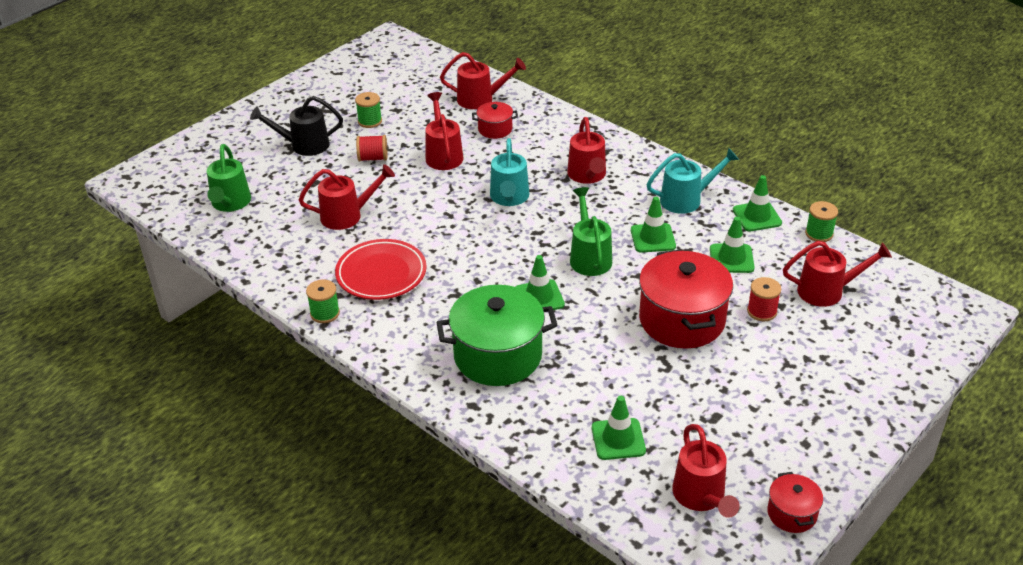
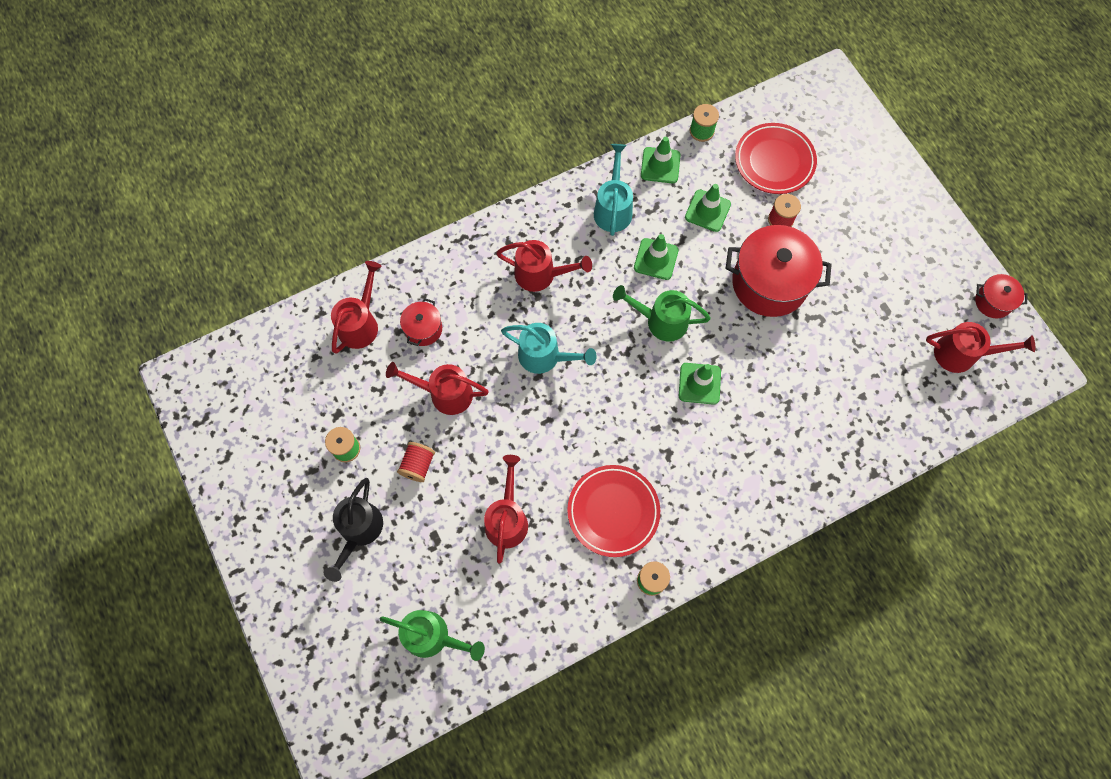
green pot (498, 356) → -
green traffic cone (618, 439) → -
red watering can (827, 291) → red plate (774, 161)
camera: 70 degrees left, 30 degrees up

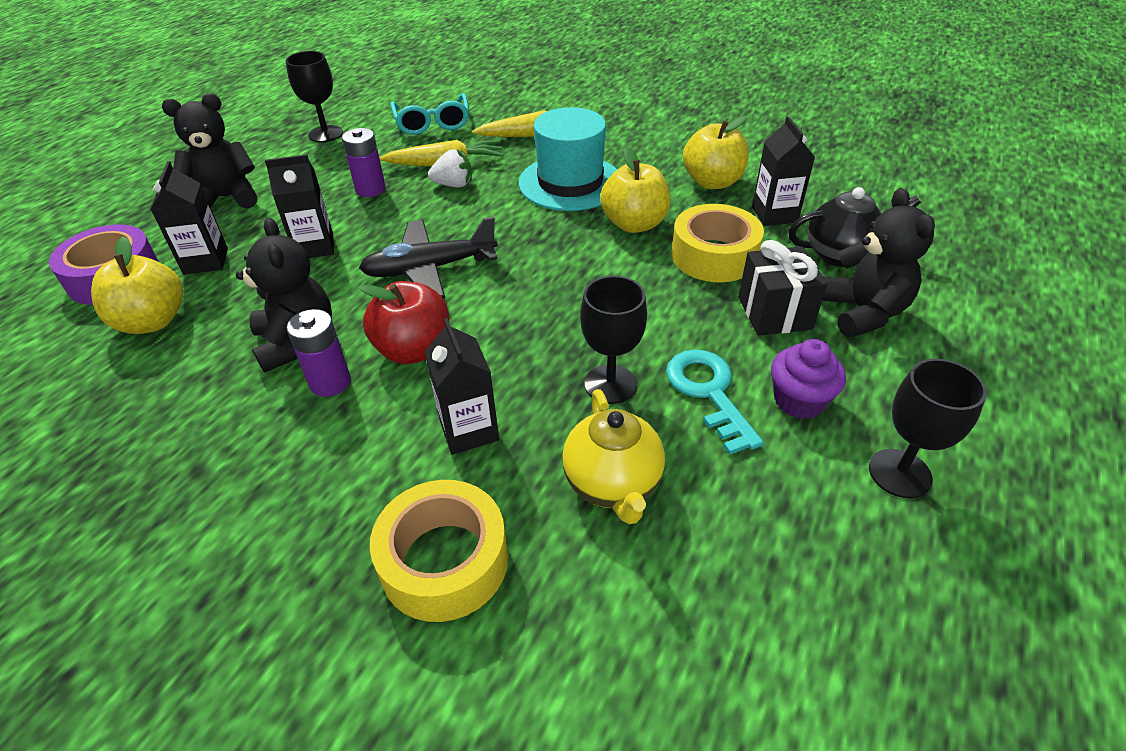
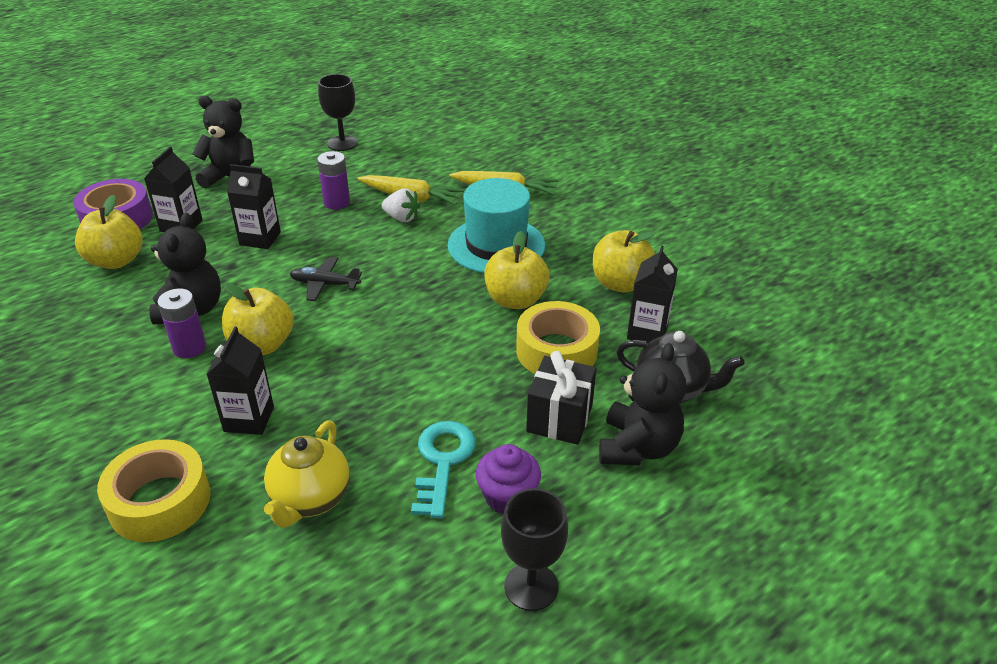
black plane (429, 269) → black plane (325, 284), x0.62
red apple (414, 350) → yellow apple (262, 345)
turquoise glasses (432, 123) → -
black goblet (610, 384) → -
camera: 25 degrees right, 5 degrees down

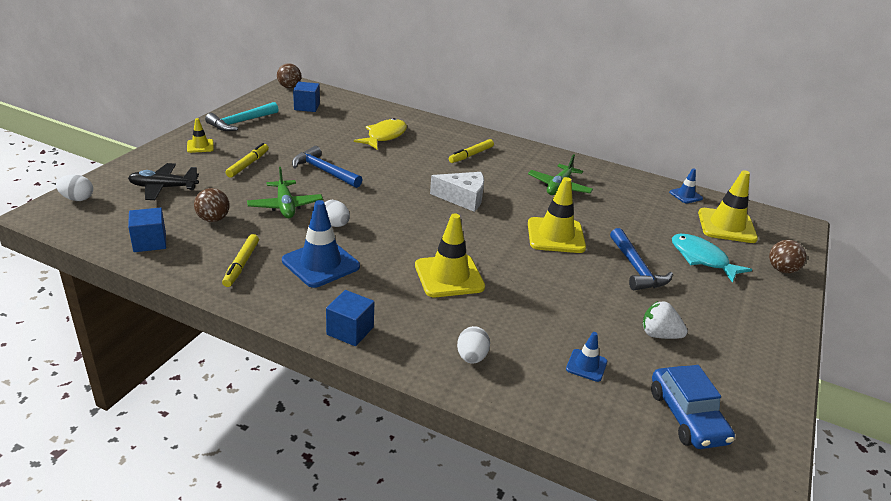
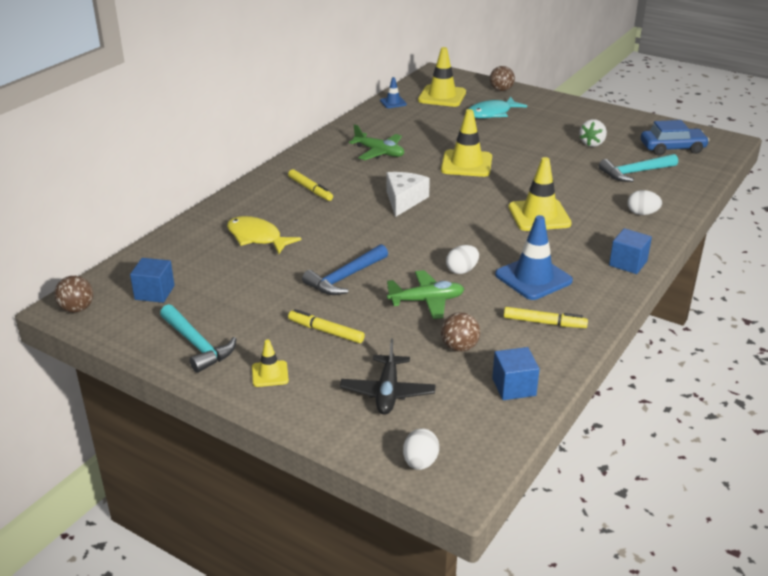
blue traffic cone (586, 365) → turquoise hammer (635, 173)
blue hammer (636, 268) → -
camera: 80 degrees left, 0 degrees up

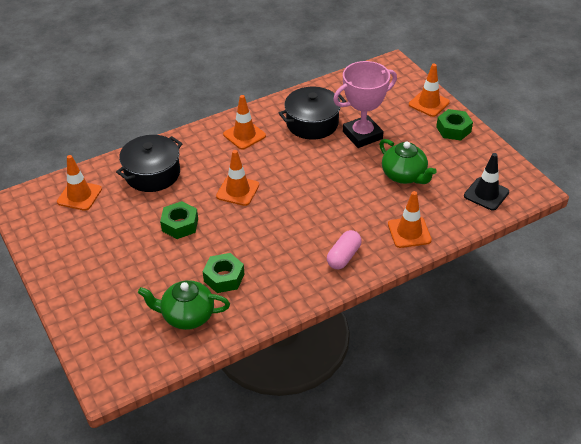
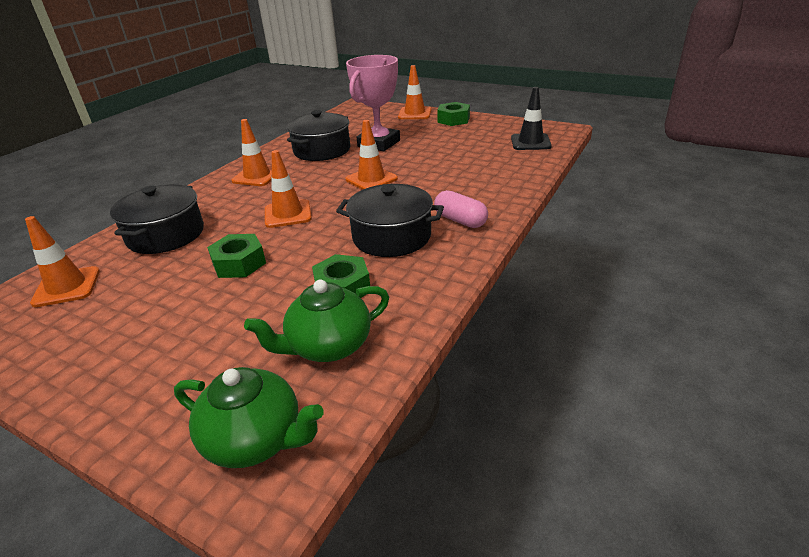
pink capsule (343, 256) → pink capsule (460, 220), 45 degrees counterclockwise
green teapot (404, 176) → green teapot (256, 439), move
orange traffic cone (409, 232) → orange traffic cone (371, 179), move
- → black pot (392, 237)
camera: 30 degrees left, 10 degrees down

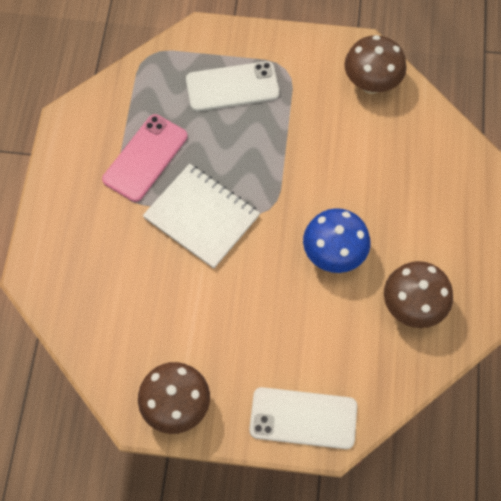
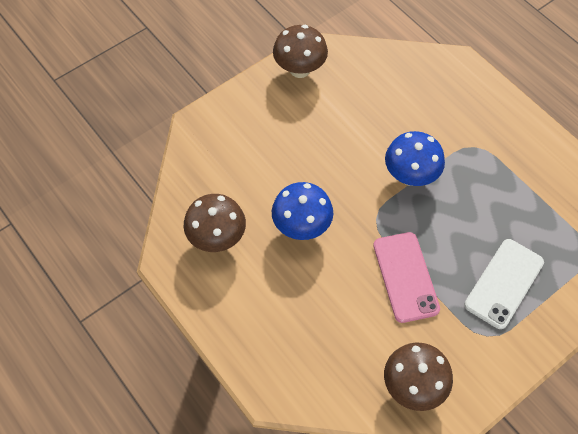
pink phone (145, 158) → pink phone (405, 277), move
white notebook (201, 217) → blue mushroom (410, 176)
white phone (303, 418) → -
camera: 135 degrees right, 5 degrees down

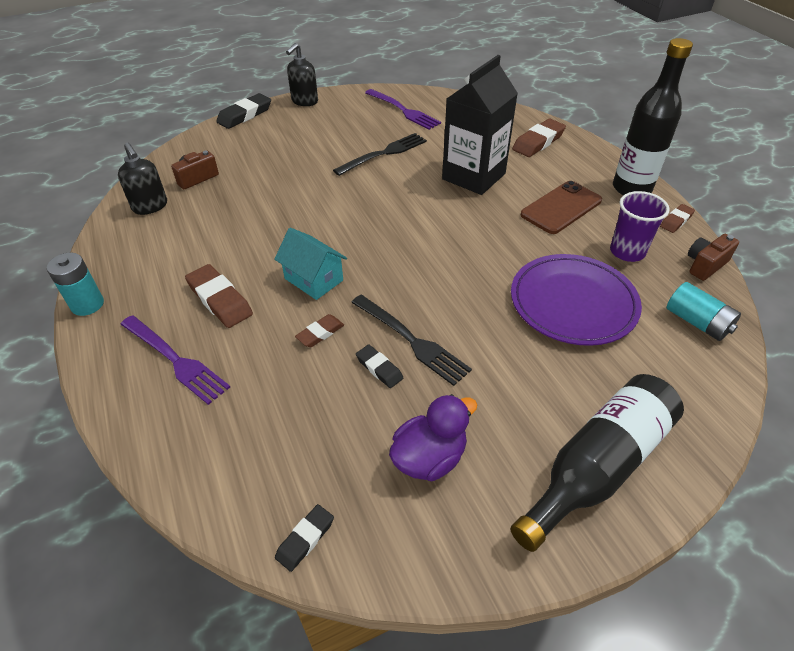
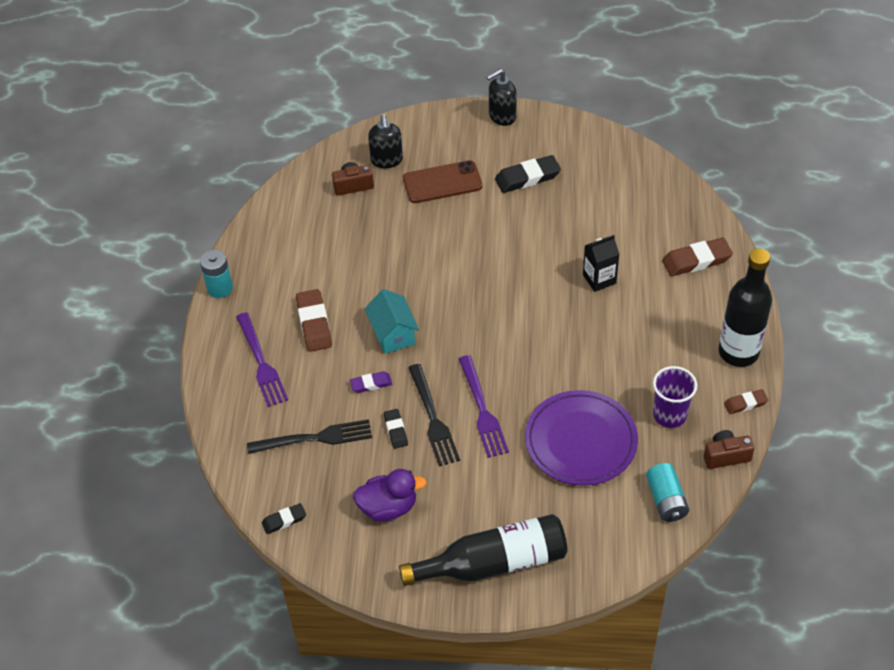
black soap dispenser (150, 206) → black soap dispenser (387, 160), move
black eraser (245, 115) → black eraser (527, 177), move
brown eraser (320, 333) → purple eraser (371, 384)
black fork (384, 153) → black fork (315, 438), move
purple fork (404, 110) → purple fork (482, 410), move
black carton (473, 176) → black carton (599, 279), x0.52
brown phone (561, 208) → brown phone (442, 182), move
camera: 30 degrees right, 5 degrees up

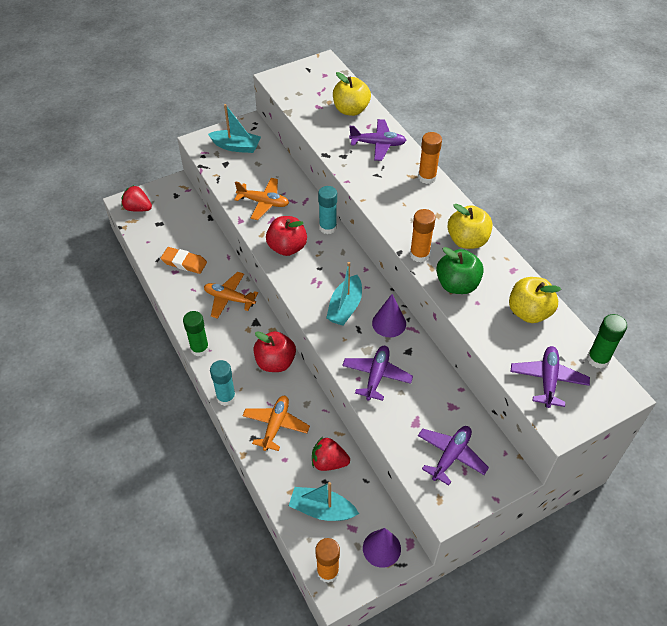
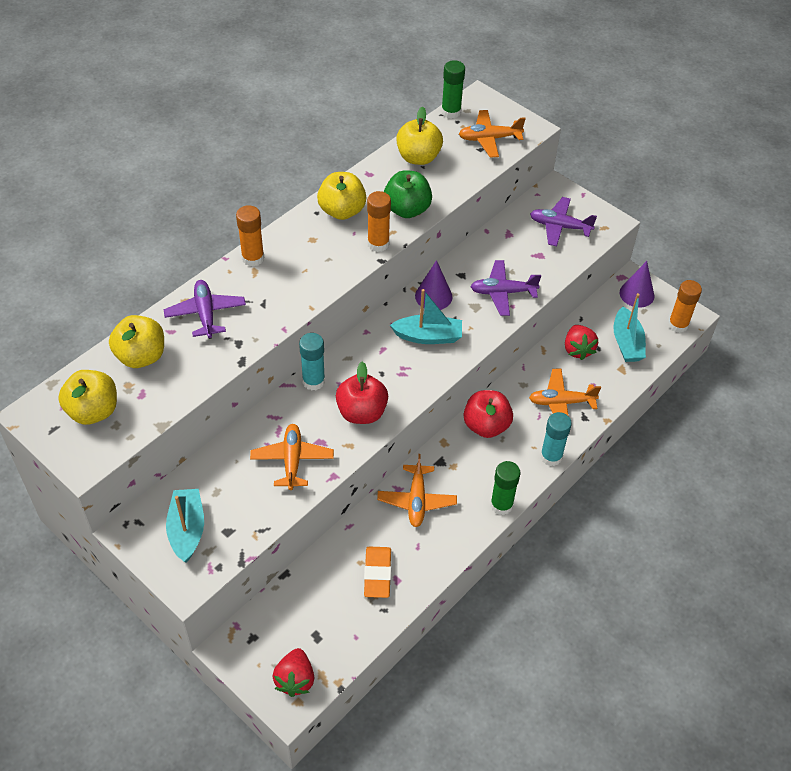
purple plane (548, 380) → orange plane (489, 139)
- → yellow apple (93, 411)
camera: 110 degrees left, 0 degrees up

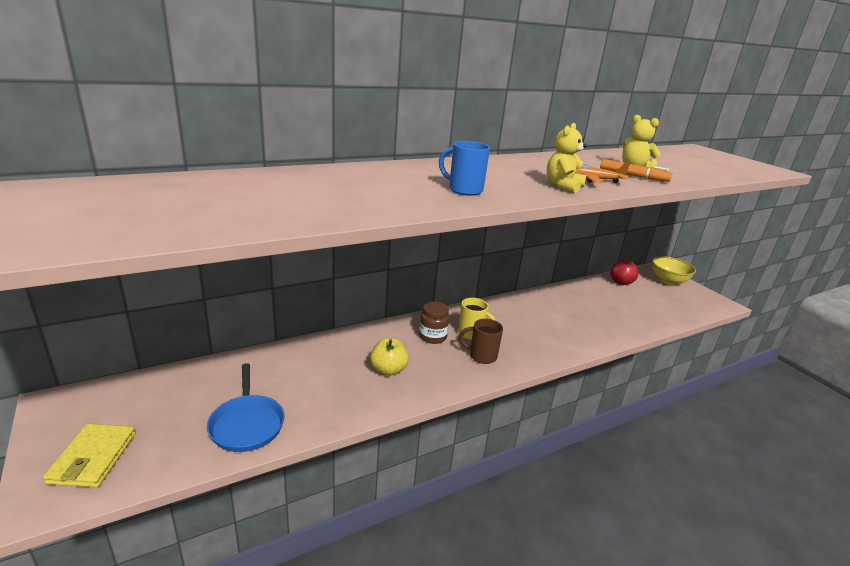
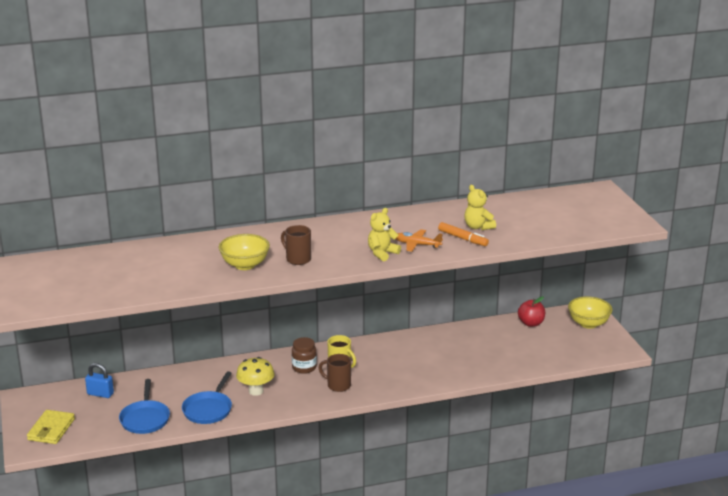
yellow apple (388, 370) → yellow mushroom (256, 391)
blue mug (464, 190) → brown mug (297, 259)
- → blue padlock (100, 394)
- → blue pan (208, 409)
- → yellow bowl (245, 265)
camera: 15 degrees right, 0 degrees up

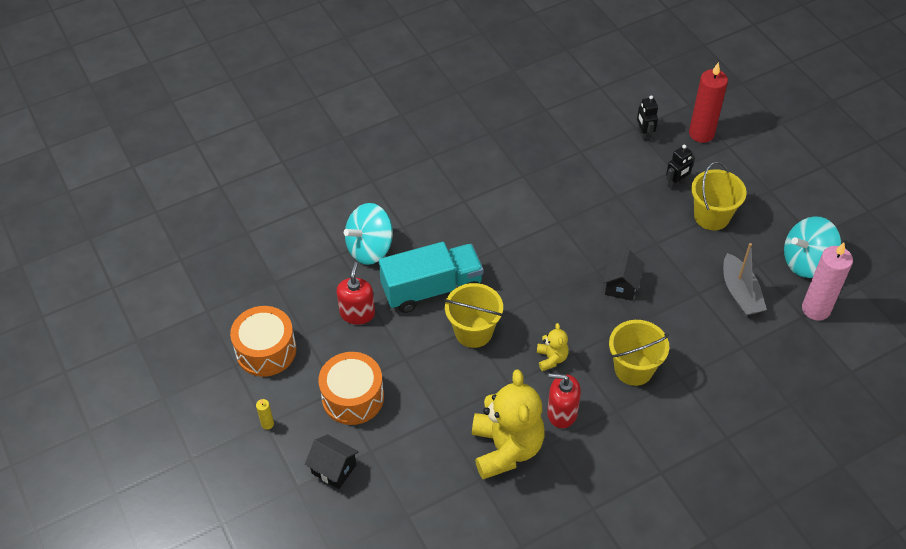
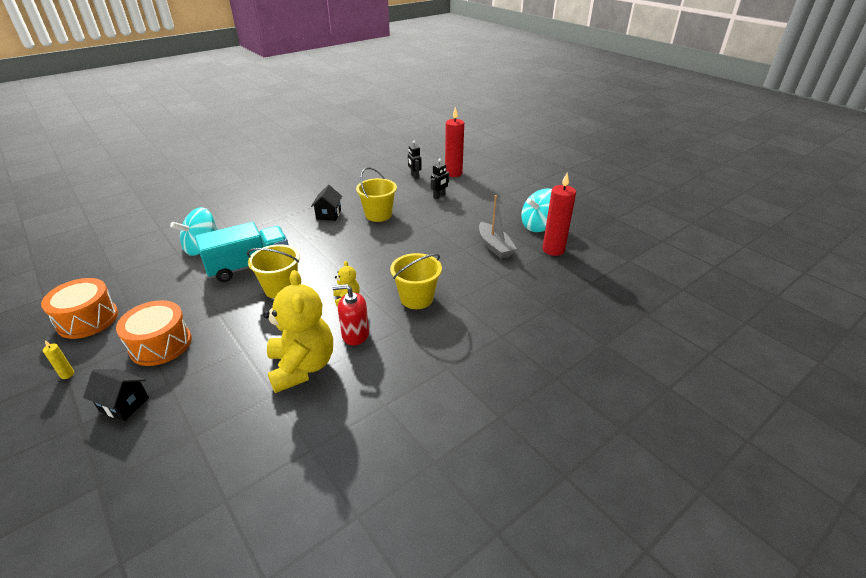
red soap dispenser (357, 313) → -
black house (621, 286) → black house (328, 214), move
yellow bucket (711, 216) → yellow bucket (378, 215), move
pink candle (816, 309) → red candle (553, 250)
camera: 10 degrees left, 15 degrees down

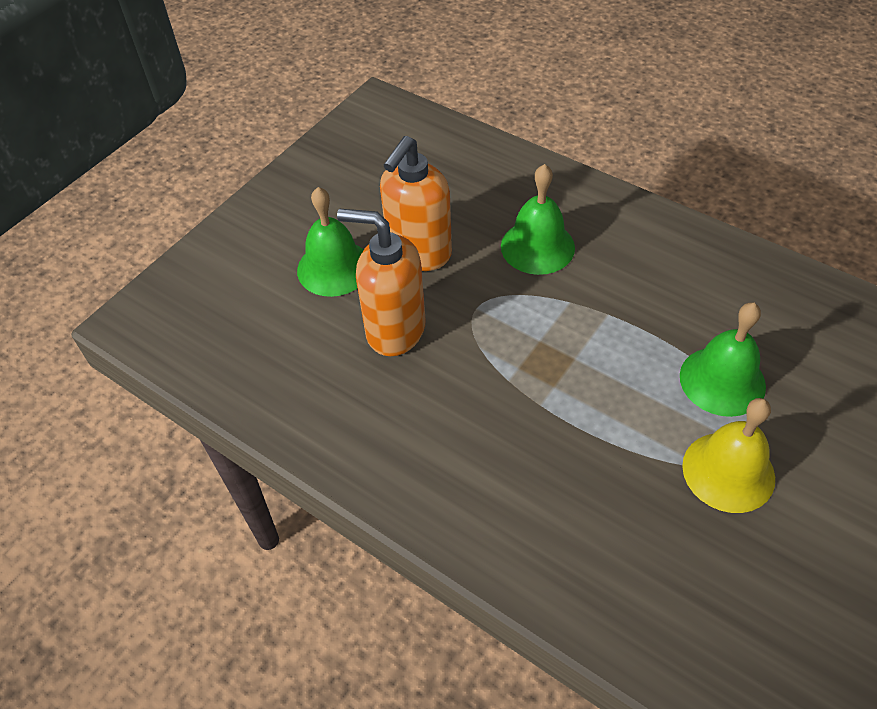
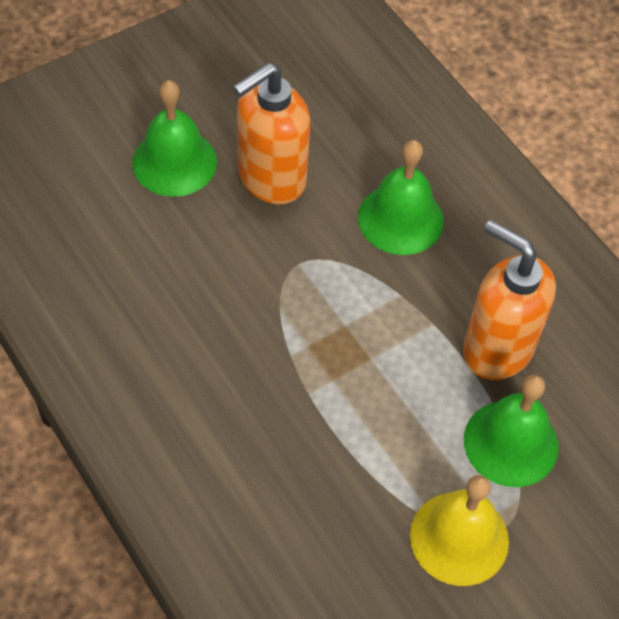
orange soap dispenser (394, 330) → orange soap dispenser (497, 348), move
camera: 15 degrees right, 5 degrees up

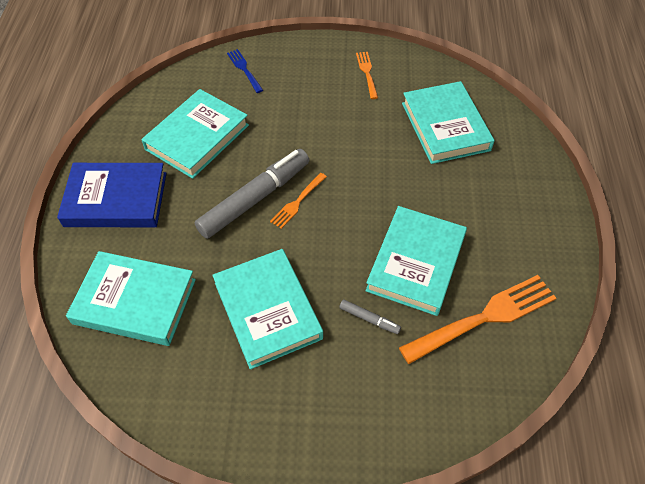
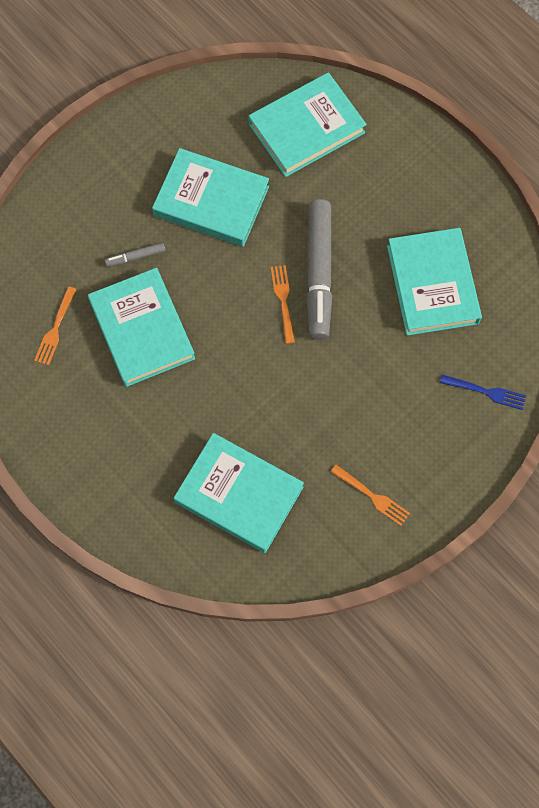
blue book (116, 199) → -
orange fork (483, 318) → orange fork (55, 328), x0.51
camera: 135 degrees right, 15 degrees up

